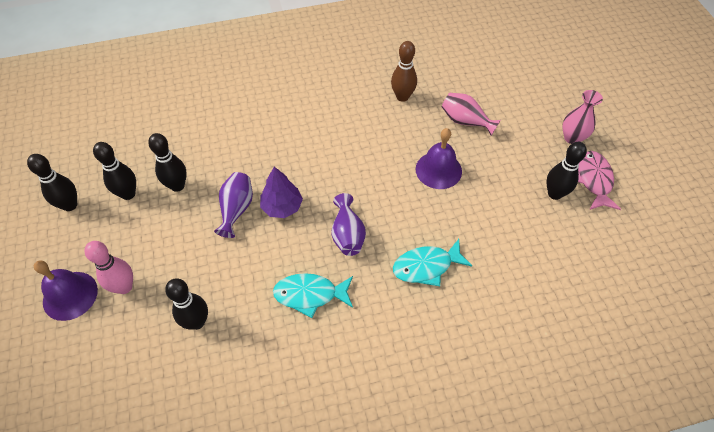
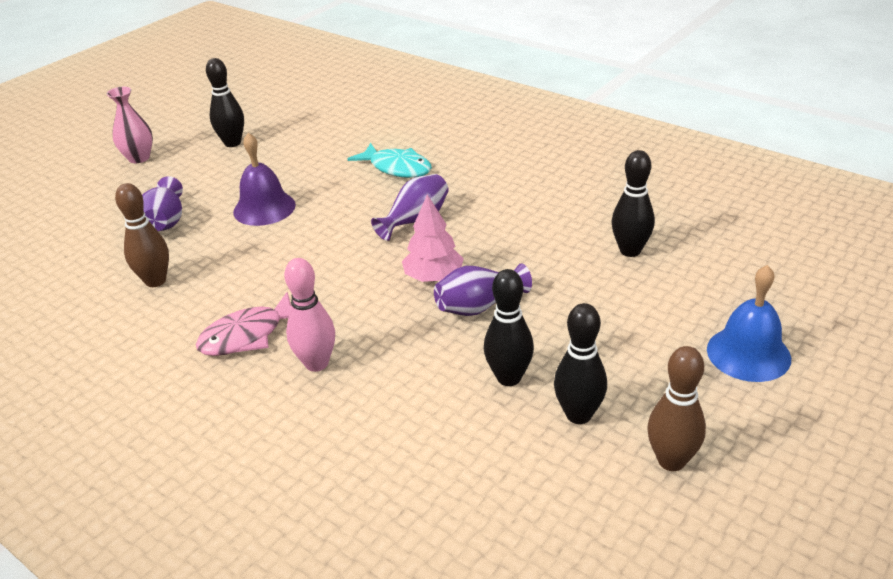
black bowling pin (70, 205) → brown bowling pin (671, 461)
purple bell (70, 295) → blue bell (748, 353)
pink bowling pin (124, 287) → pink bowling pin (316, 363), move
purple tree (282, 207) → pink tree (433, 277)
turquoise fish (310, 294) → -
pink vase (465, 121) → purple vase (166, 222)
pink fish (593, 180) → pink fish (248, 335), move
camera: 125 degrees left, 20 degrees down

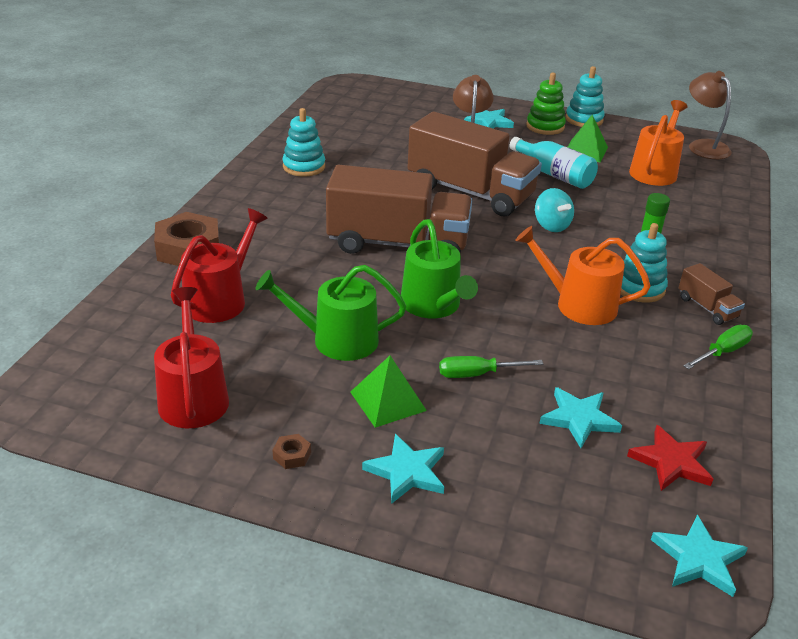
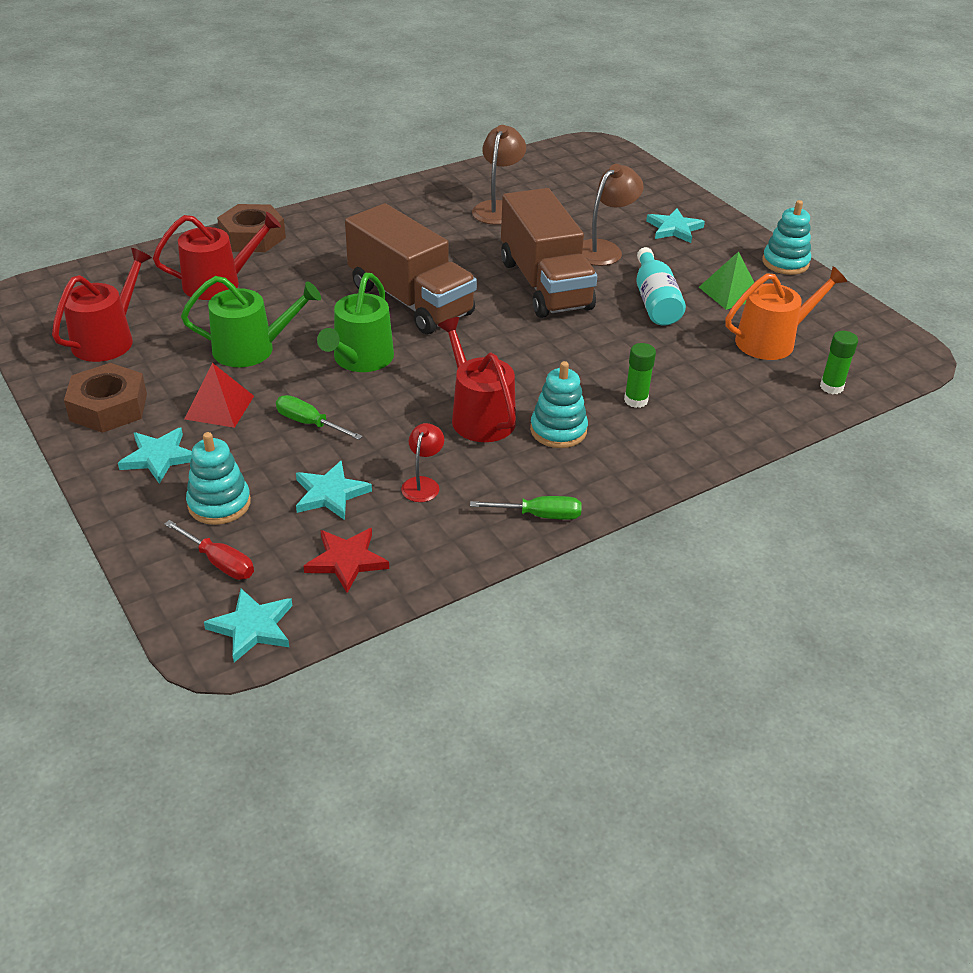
green watering can (337, 340) → green watering can (251, 349), 135 degrees clockwise
brown nut (292, 455) → brown nut (108, 407), x2.43
turquoise stacking toy (304, 166) → turquoise stacking toy (219, 504), move
green pyramid (387, 401) → red pyramid (219, 407)
orange watering can (578, 304) → red watering can (479, 416)
green stacking toy (545, 126) → -
turquoise spinning top (551, 225) → -
brown truck (707, 308) → -
brown lamp (703, 146) → brown lamp (498, 208), move
- → red screwdriver (219, 562)
- → red lamp (423, 484)
- → green glue stick (831, 387)
camera: 40 degrees right, 5 degrees up

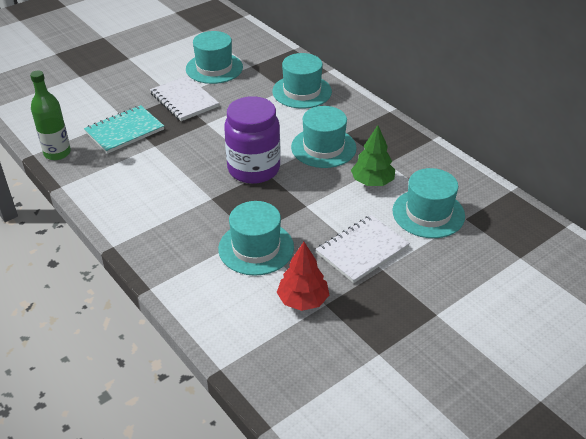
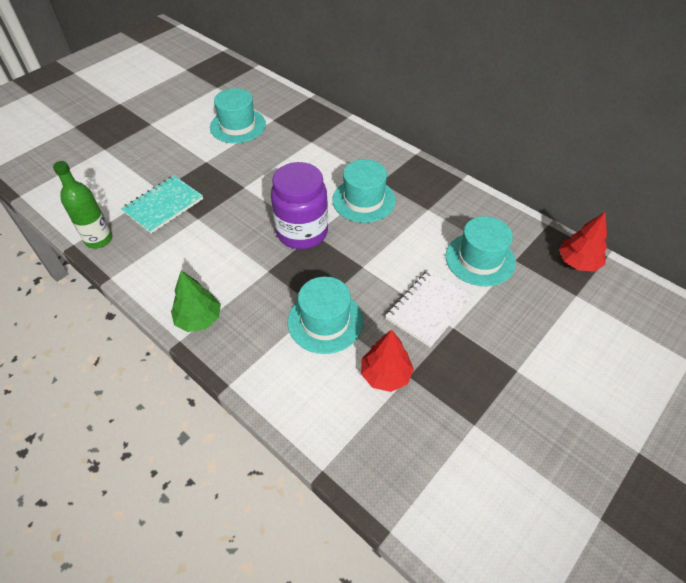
white notebook (184, 100) → -
turquoise hat (302, 91) → -
green tree (372, 182) → green tree (199, 319), move
- → red tree (578, 262)
camera: 10 degrees left, 10 degrees up

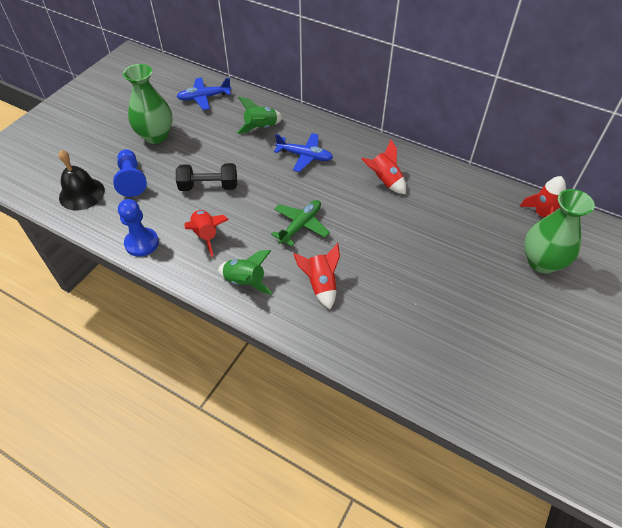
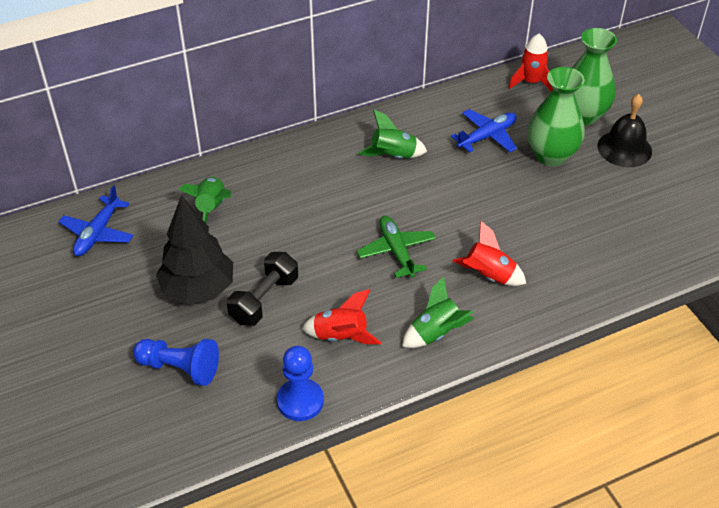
black bell (82, 194) → black bell (624, 148), move
green vase (156, 136) → green vase (551, 155), move
blue plane (305, 156) → blue plane (487, 136), move
red rocket (384, 181) → green rocket (393, 156)
- → black tree (198, 289)
camera: 55 degrees left, 5 degrees down

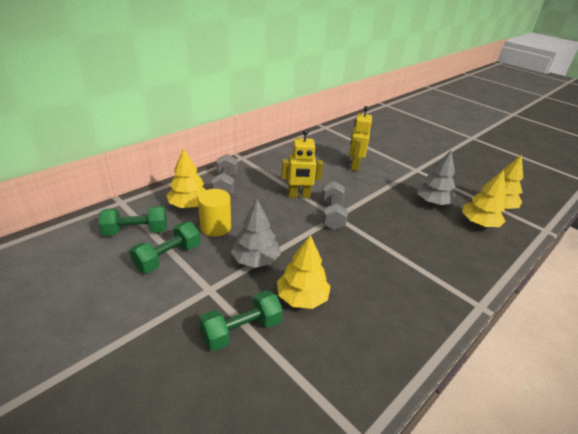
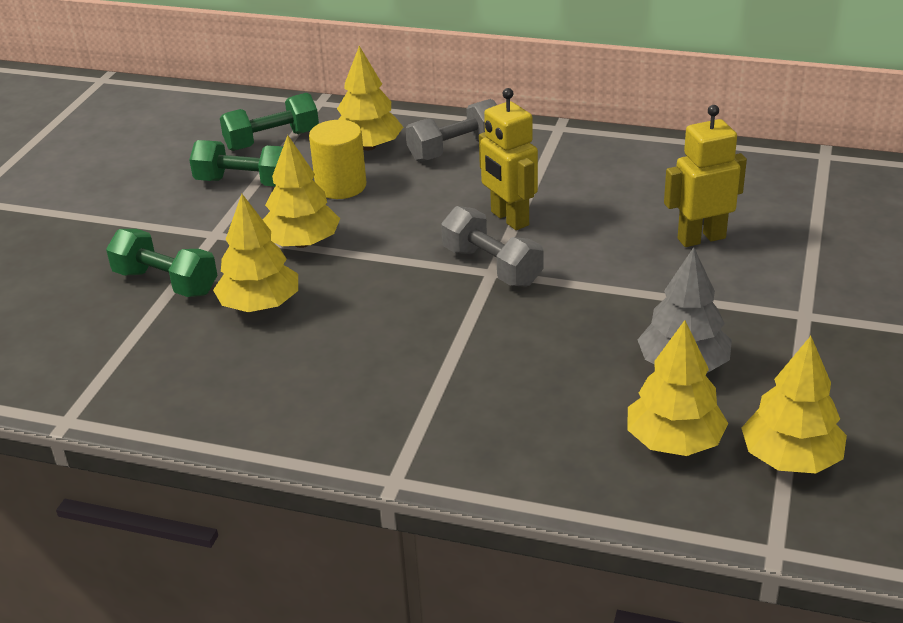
green dumbbell (136, 231) → green dumbbell (272, 140), 75 degrees counterclockwise
grey tree (255, 260) → yellow tree (302, 243)
grey dumbbell (332, 214) → grey dumbbell (492, 266), 75 degrees clockwise
camera: 65 degrees right, 0 degrees up

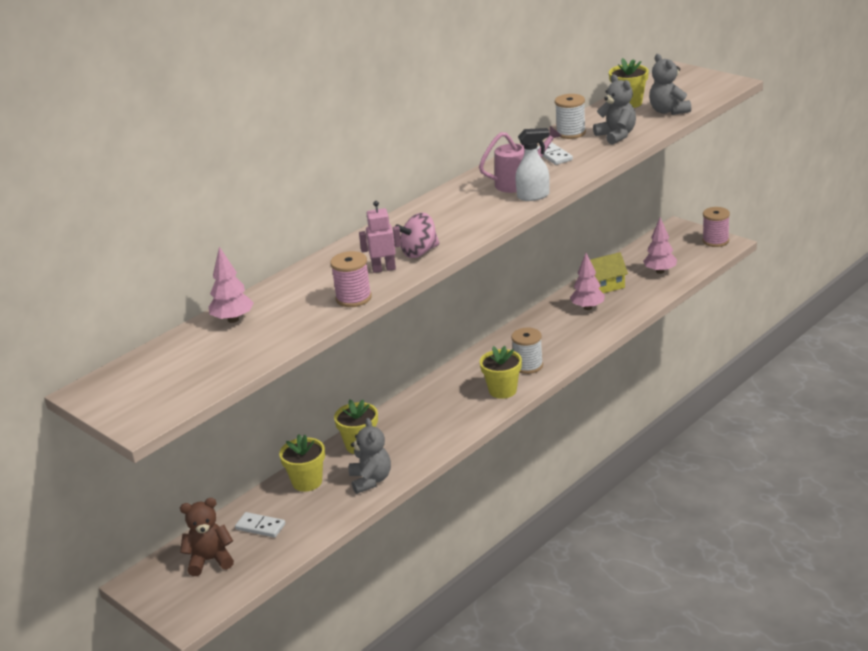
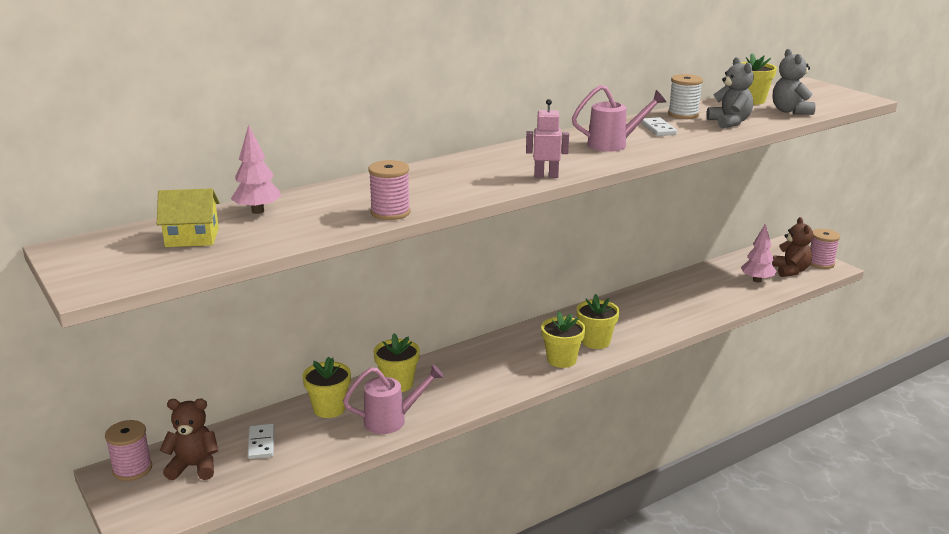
white domino (260, 526) → white domino (261, 443), 45 degrees clockwise
grey teddy bear (370, 480) → pink watering can (392, 420)
pink robot (384, 269) → pink robot (546, 176), move
pink spinning top (419, 252) → -
white spool (528, 366) → yellow flower pot (595, 341)
white spray bottle (533, 196) → -
pink tree (587, 307) → -
yellow house (605, 285) → yellow house (192, 237), move
- → pink spool (132, 469)
- → brown teddy bear (790, 271)
camera: 10 degrees right, 5 degrees down

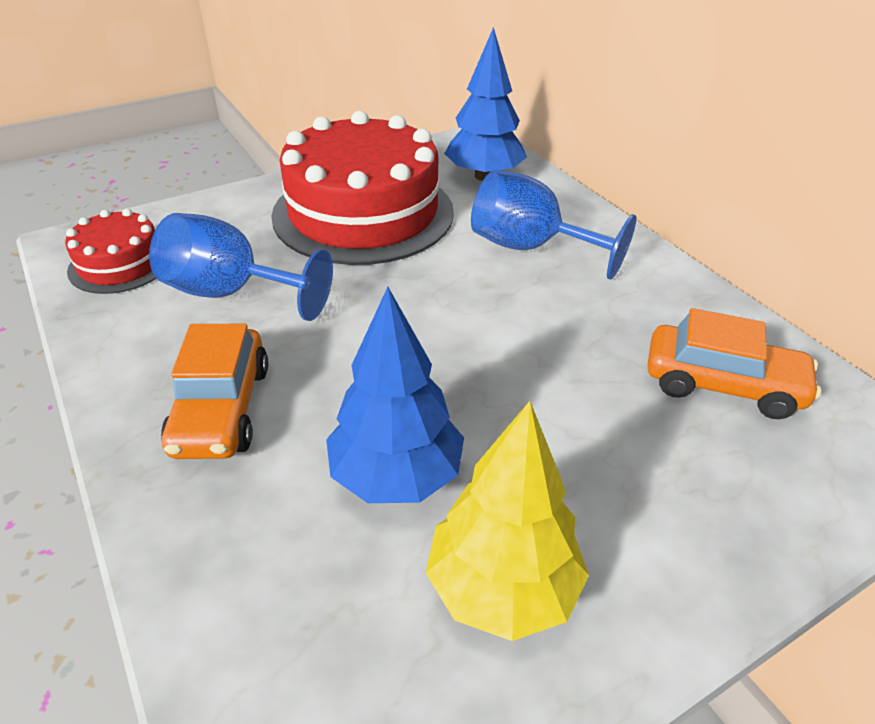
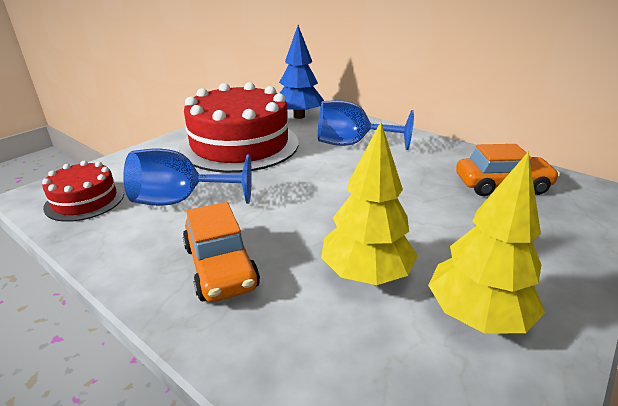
blue tree (396, 475) → yellow tree (365, 274)
camera: 20 degrees left, 10 degrees down

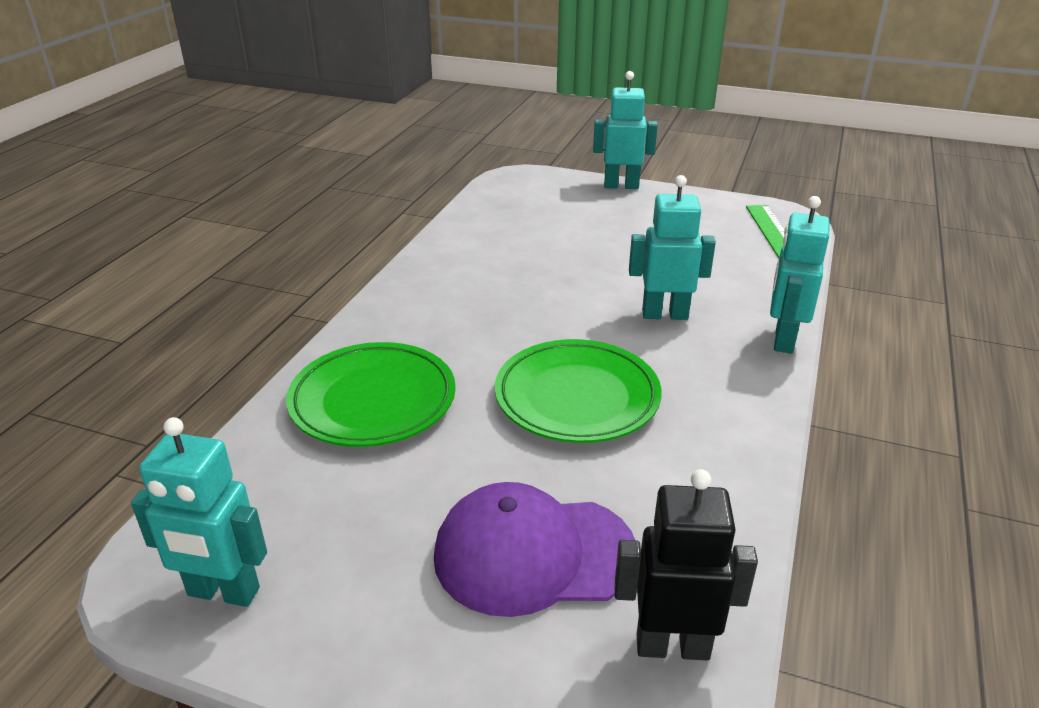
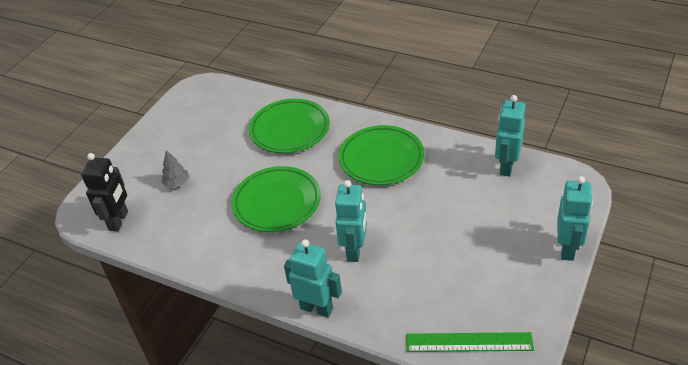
turquoise robot (223, 592) → turquoise robot (506, 166), move
purple cap (533, 554) → grey tree (177, 183)
- → green plate (381, 159)
camera: 100 degrees right, 10 degrees up

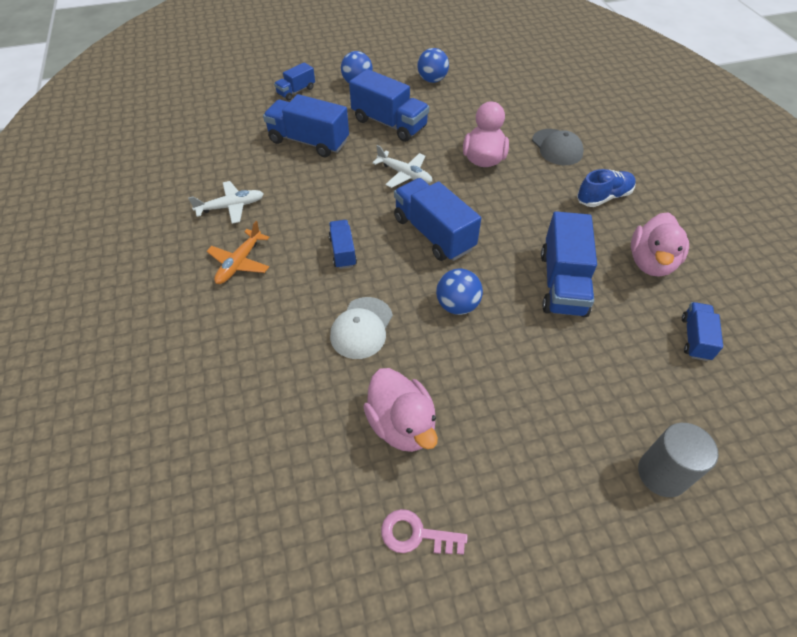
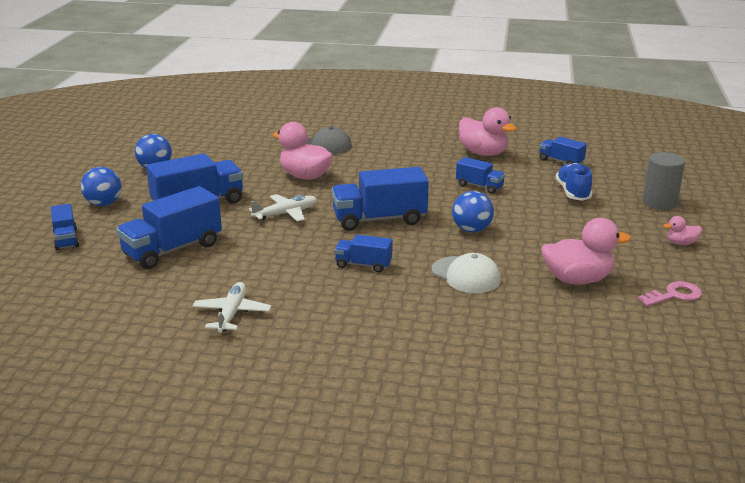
orange plane (240, 262) → -
pink key (416, 534) → pink key (674, 295), 150 degrees counterclockwise
blue truck (562, 283) → blue truck (479, 186), x0.55
blue shoe (603, 197) → blue shoe (573, 192), move
- → pink duck (681, 243)
camera: 65 degrees left, 25 degrees down

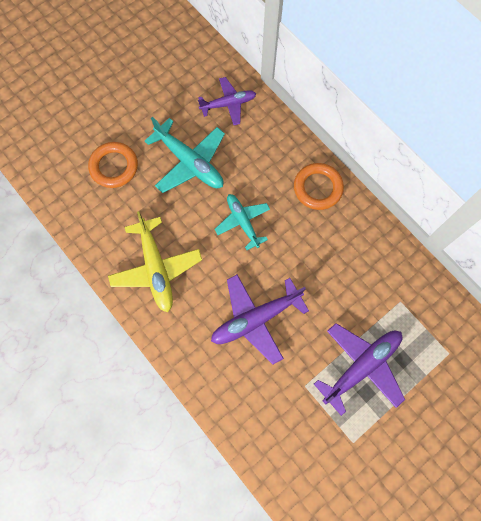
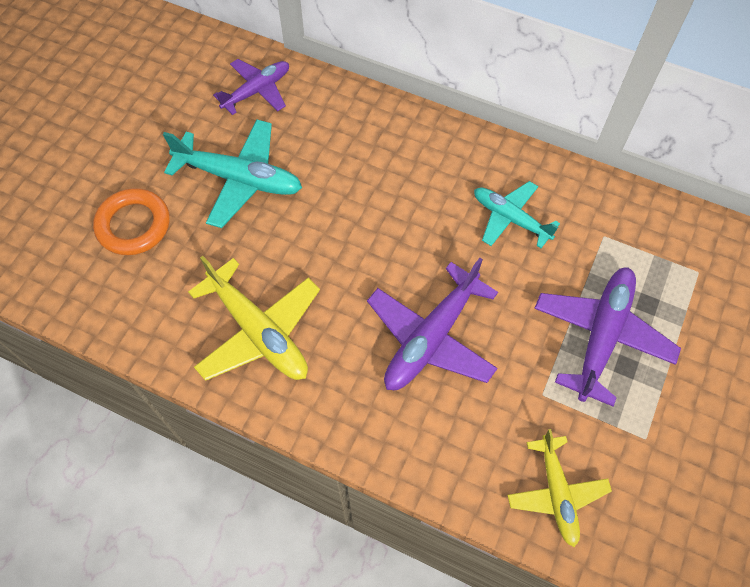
turquoise plane (243, 222) → turquoise plane (510, 218), move
orange ring (317, 188) → -
- → yellow plane (556, 493)
camera: 25 degrees left, 10 degrees down

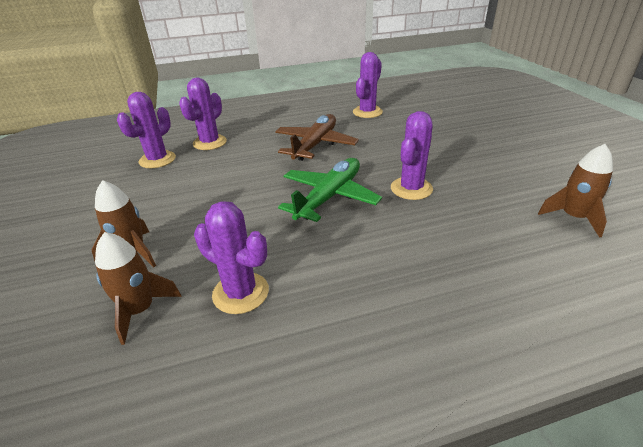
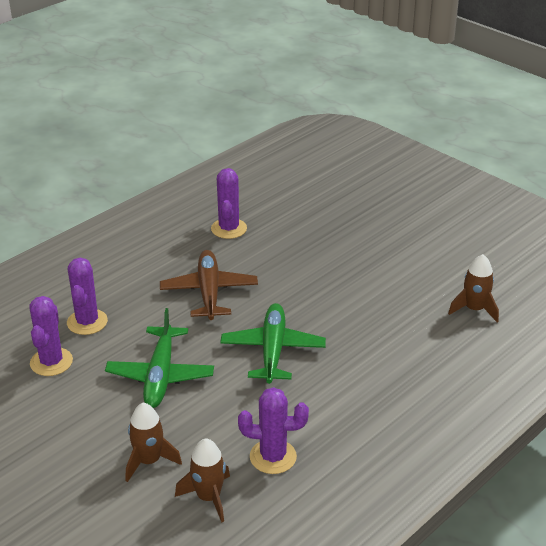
purple cactus (411, 188) → -
- → green plane (160, 375)
camera: 30 degrees left, 0 degrees up

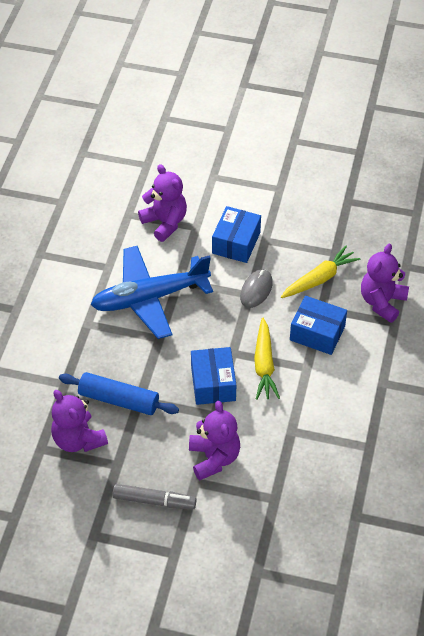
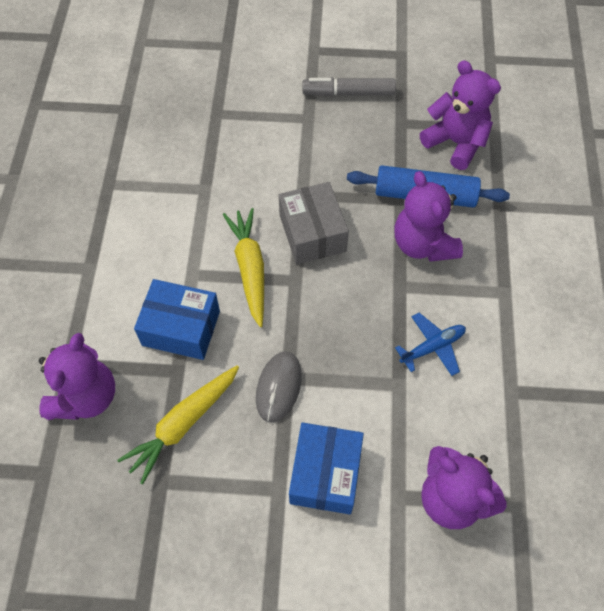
blue plane (149, 298) → blue plane (432, 347), x0.42
purple teddy bear (214, 458) → purple teddy bear (423, 244), move
blue box (213, 383) → grey box (312, 233)
camera: 170 degrees right, 10 degrees up

